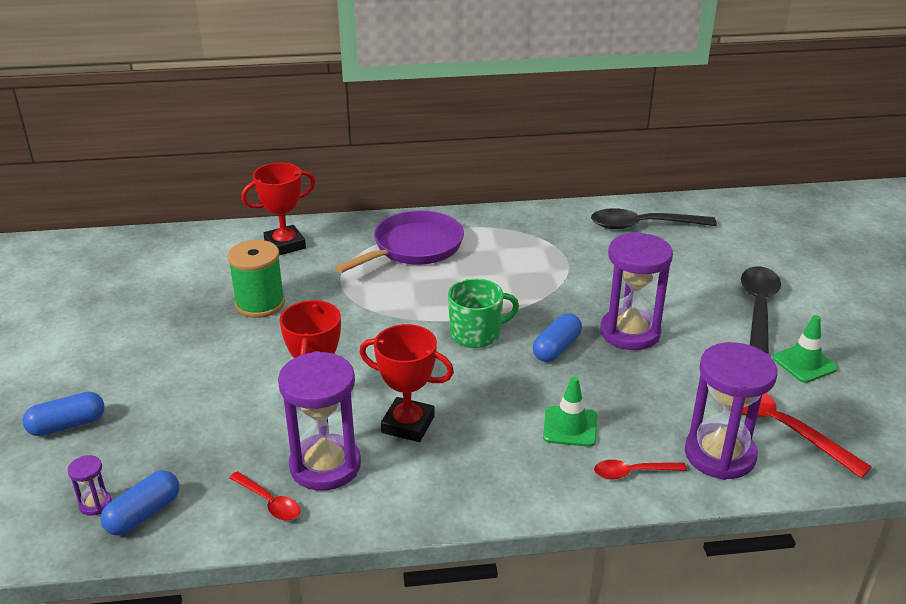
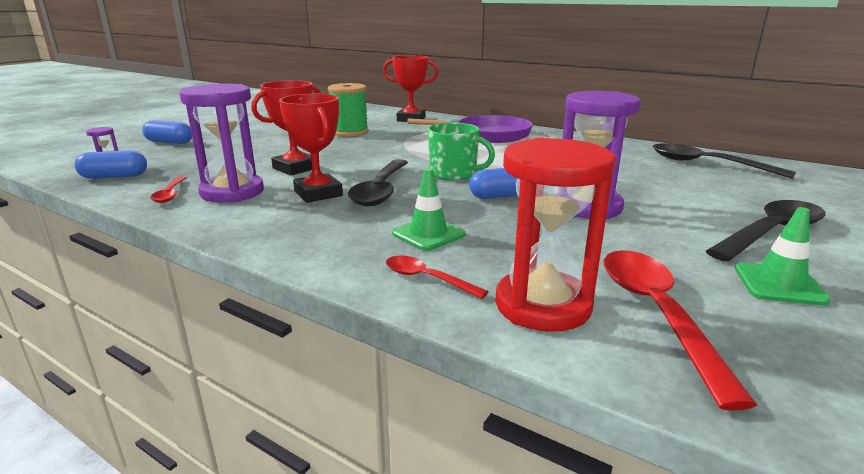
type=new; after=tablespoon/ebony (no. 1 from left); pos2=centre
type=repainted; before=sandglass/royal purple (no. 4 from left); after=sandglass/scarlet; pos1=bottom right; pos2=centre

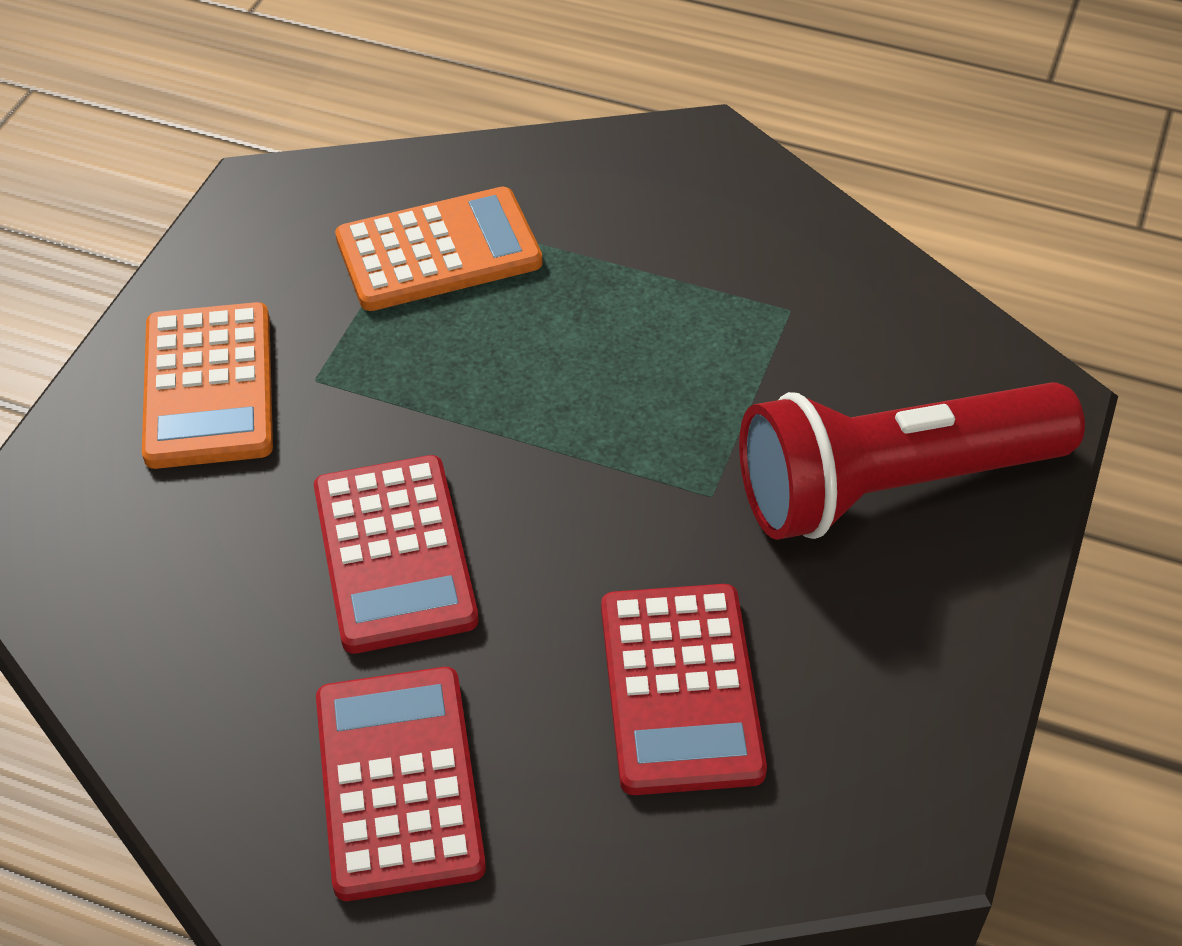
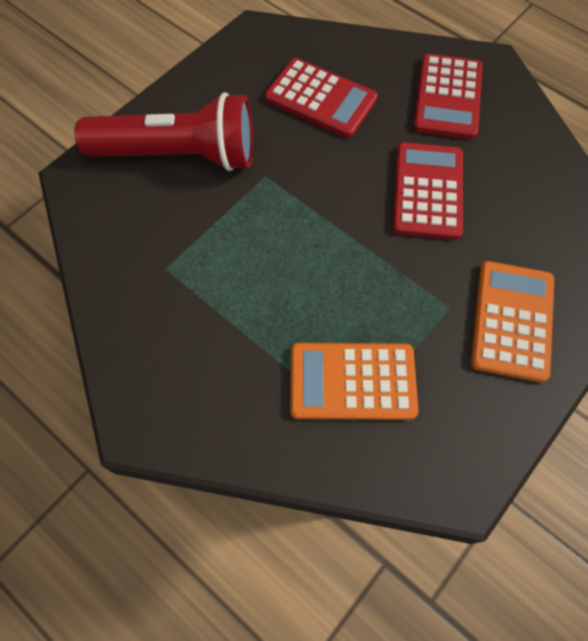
type=rotated; before=calculator/scarlet (no. 3 from left in the first image); pos1=bottom centre; pos2=top centre; turn=105

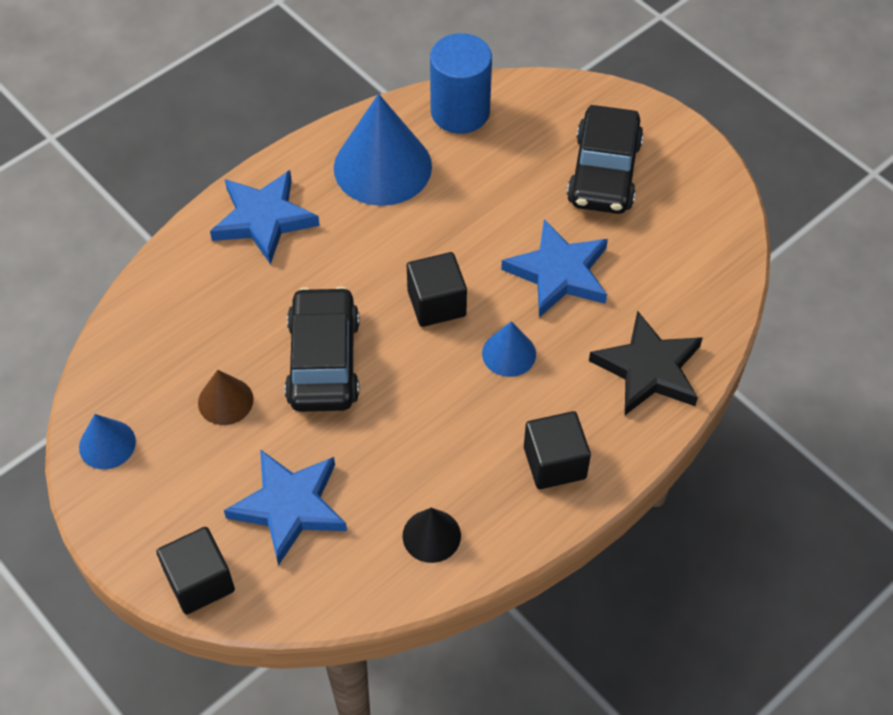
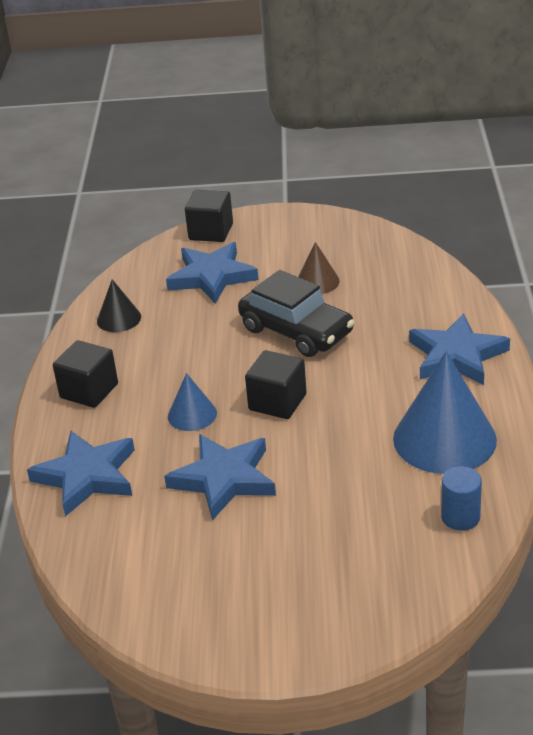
type=repainted; before=star/ebony; after=star/royal blue (no. 1 from left); pos1=middle right; pos2=middle left
type=scaled; before=cylinder/royal blue; pos1=top centre; pos2=bottom right; scale=0.56
type=gone; before=solid cone/royal blue (no. 1 from left); pos1=middle left
type=gone; before=toy car/ebony (no. 2 from left); pos1=top right

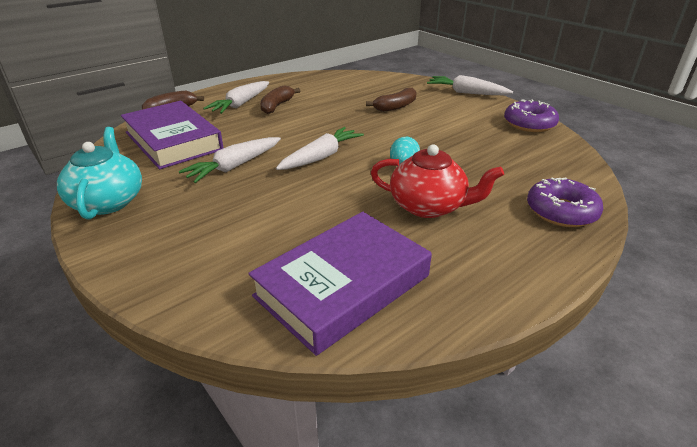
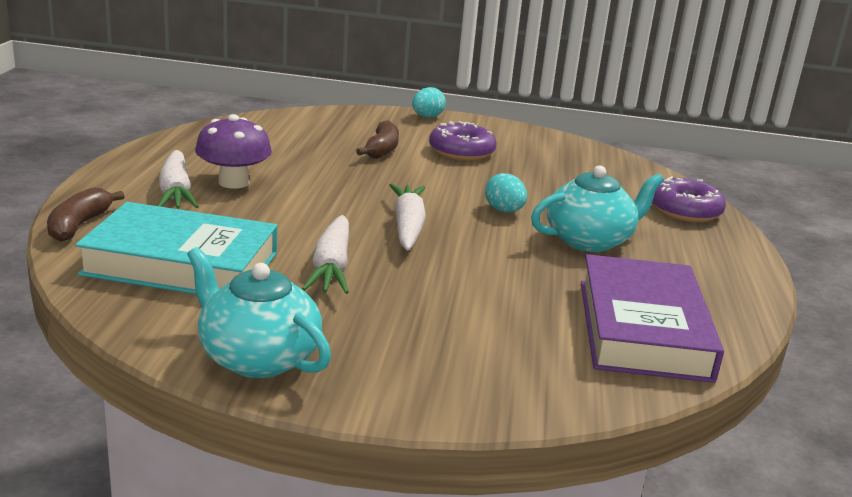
type=repainted; before=book/royal purple (no. 1 from left); after=book/turquoise; pos1=top left; pos2=middle left
type=swapped; before=banana fruit/russet (no. 2 from left); after=toadstool/royal purple; pos1=top centre; pos2=top left
type=swapped; before=carrot/white (no. 4 from left); after=toy egg/turquoise (no. 1 from left); pos1=top right; pos2=top centre
type=shifted; before=doughnut/royal purple (no. 1 from left); pos1=top right; pos2=top centre
type=repainted; before=teapot/scarlet; after=teapot/turquoise (no. 2 from left); pos1=centre; pos2=middle right

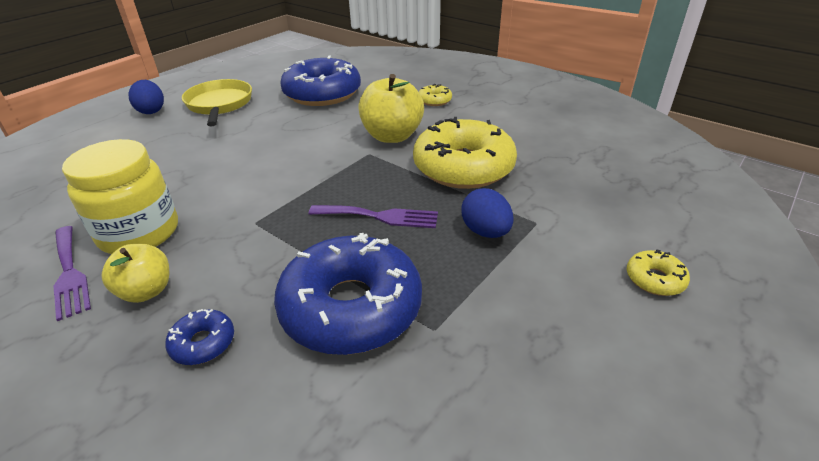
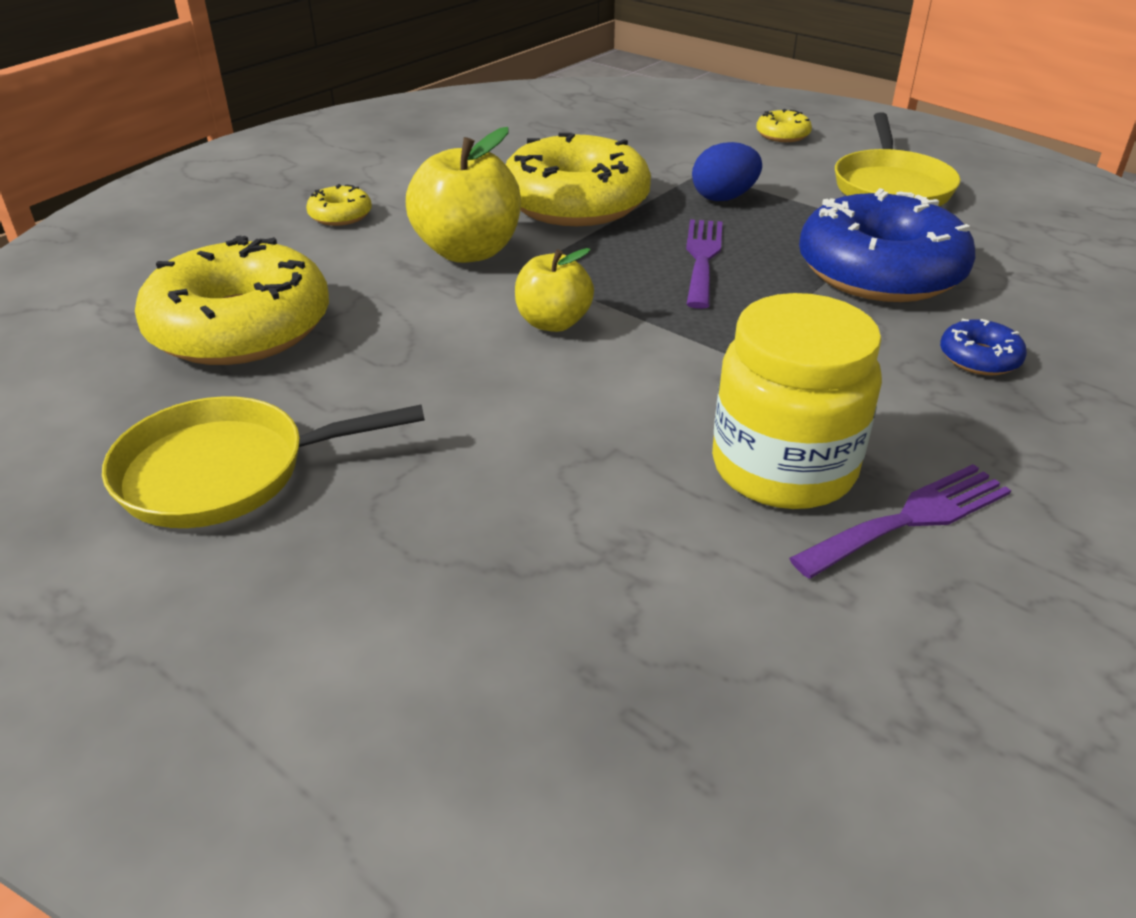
type=repainted; before=doughnut/royal blue (no. 2 from left); after=doughnut/yellow (no. 1 from left); pos1=top centre; pos2=top left
type=shifted; before=toy apple/yellow (no. 1 from left in the first image); after=toy apple/yellow (no. 2 from left); pos1=middle left; pos2=top centre
type=new; after=skillet/yellow (no. 2 from left); pos2=top right
type=gone; before=toy egg/royal blue (no. 1 from left); pos1=top left

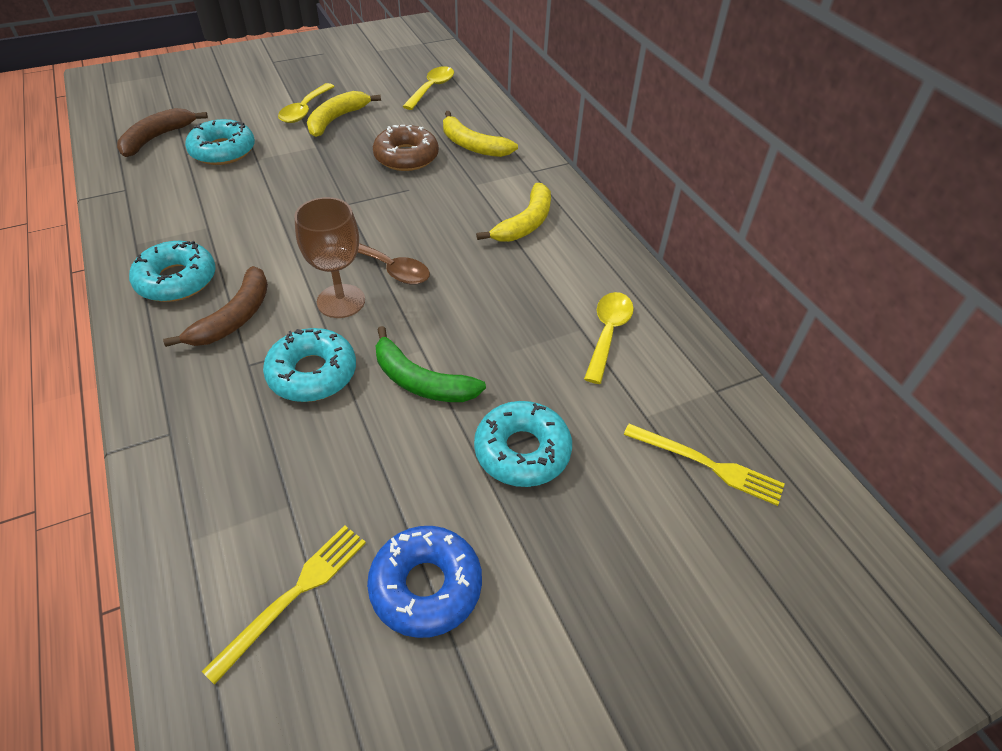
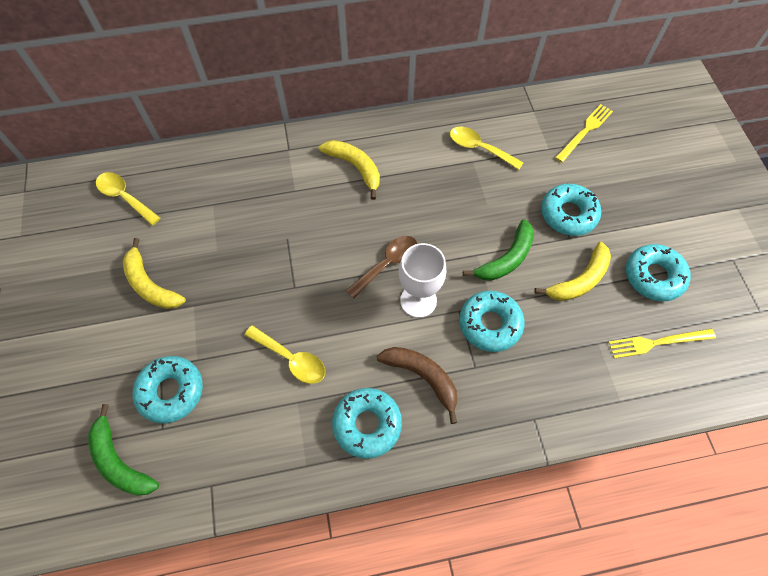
type=repainted; before=banana fruit/russet (no. 1 from left); after=banana fruit/green (no. 1 from left); pos1=top left; pos2=bottom left
type=shifted; before=tablespoon/yellow (no. 1 from left in the first image); after=tablespoon/yellow (no. 2 from left); pos1=top left; pos2=centre
type=repainted; before=wine glass/russet; after=wine glass/white; pos1=middle left; pos2=centre
type=shifted; before=banana fruit/yellow (no. 2 from left in the first image); after=banana fruit/yellow (no. 3 from left); pos1=top centre; pos2=middle right
type=rotated; before=fork/yellow (no. 1 from left in the first image); pos1=bottom left; pos2=middle right; turn=-60
type=repainted; before=doughnut/royal blue; after=doughnut/turquoise (no. 5 from left); pos1=bottom centre; pos2=middle right
type=gone; before=doughnut/russet; pos1=top centre

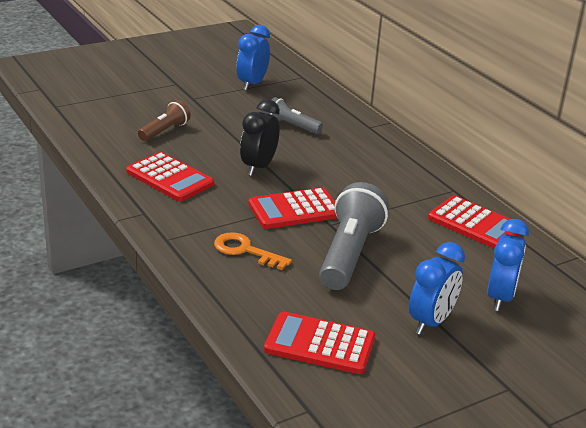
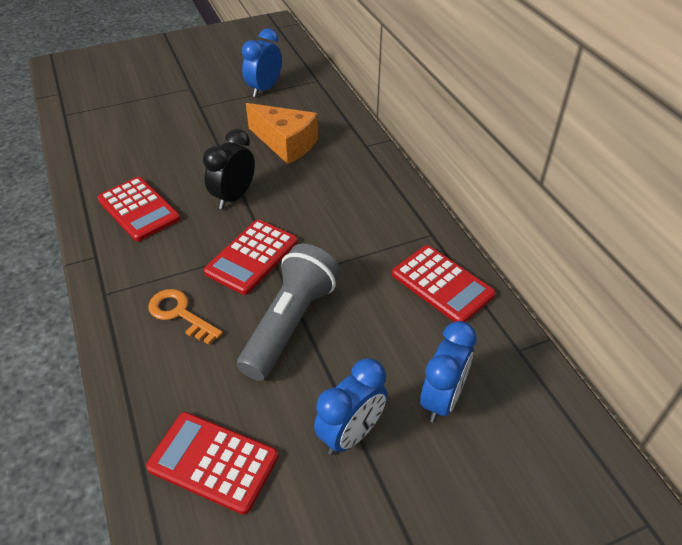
type=rotated; before=calculator/scarlet (no. 2 from left in the first image); pos1=centre; pos2=centre; turn=-45
type=swapped; before=torch/gray (no. 1 from left); after=cheese/orange; pos1=top centre; pos2=top centre
type=gone; before=torch/russet; pos1=top left

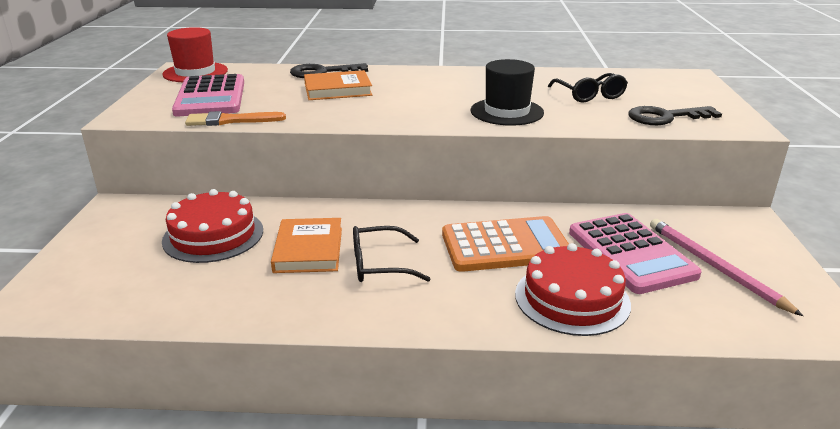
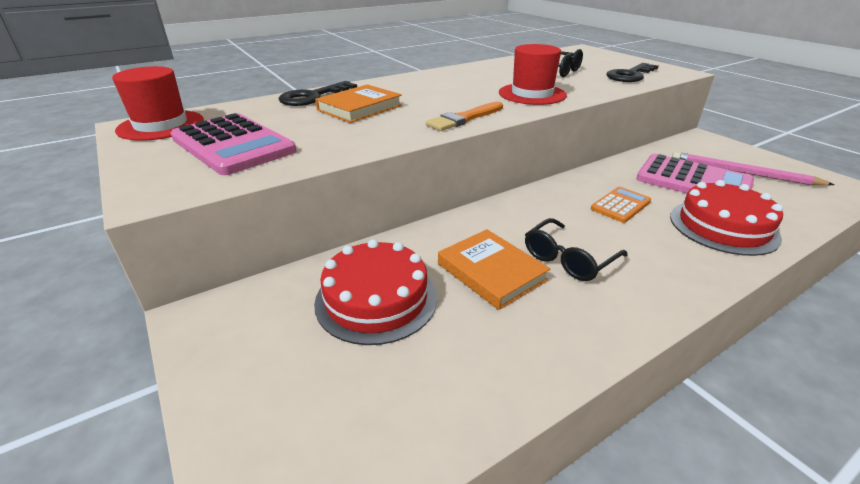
type=shifted; before=brush/orange; pos1=top left; pos2=top centre
type=repainted; before=top hat/ebony; after=top hat/scarlet (no. 2 from left); pos1=top centre; pos2=top centre
type=scaled; before=calculator/orange; pos1=centre; pos2=middle right; scale=0.55

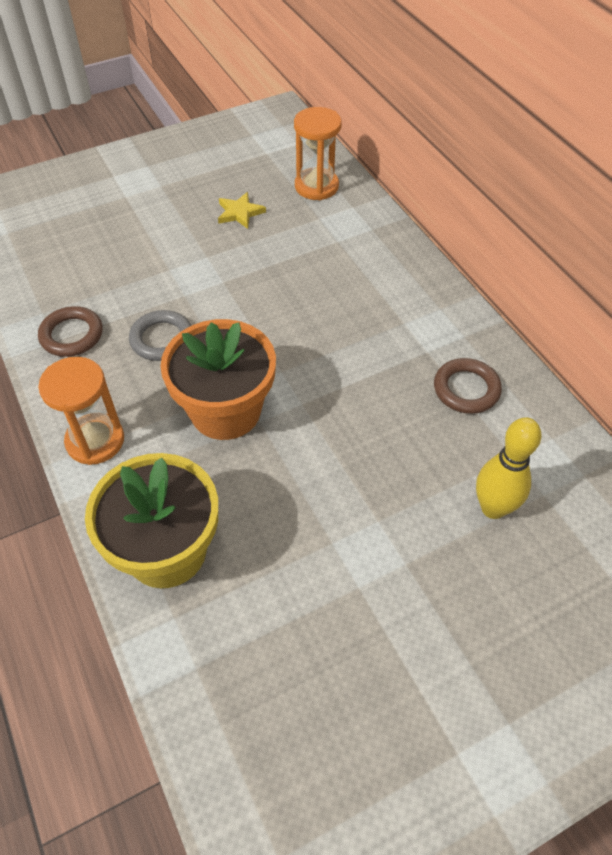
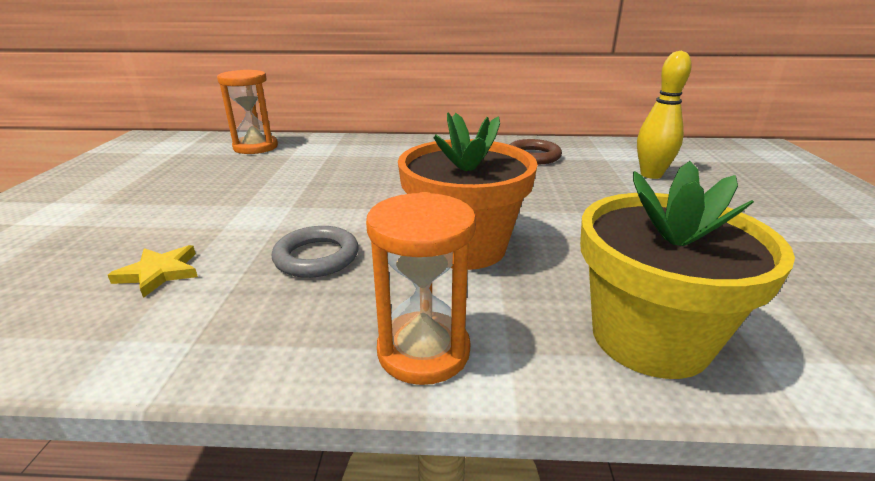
type=shifted; before=star/yellow; pos1=top centre; pos2=middle left
type=gone; before=torus/russet (no. 1 from left); pos1=middle left

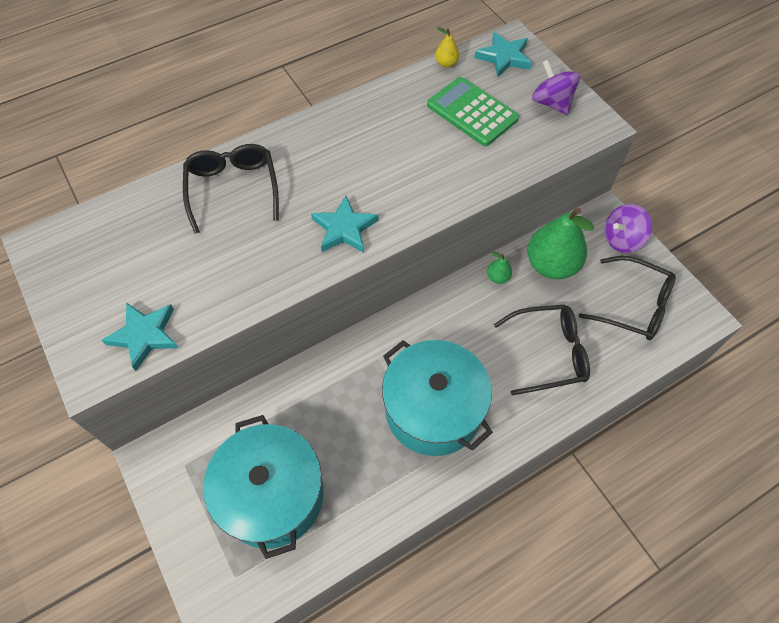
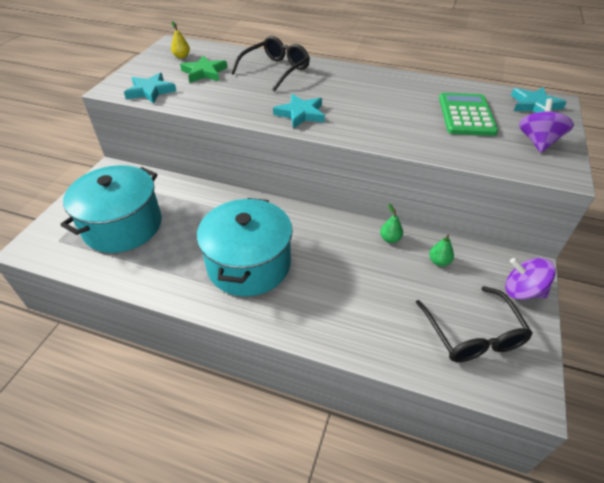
type=shifted; before=pear fruit/yellow; pos1=top centre; pos2=top left
type=new; after=star/green; pos2=top centre
type=scaled; before=pear fruit/green (no. 2 from left); pos1=middle right; pos2=middle right; scale=0.43
type=gone; before=glasses/ebony (no. 2 from left); pos1=middle right

